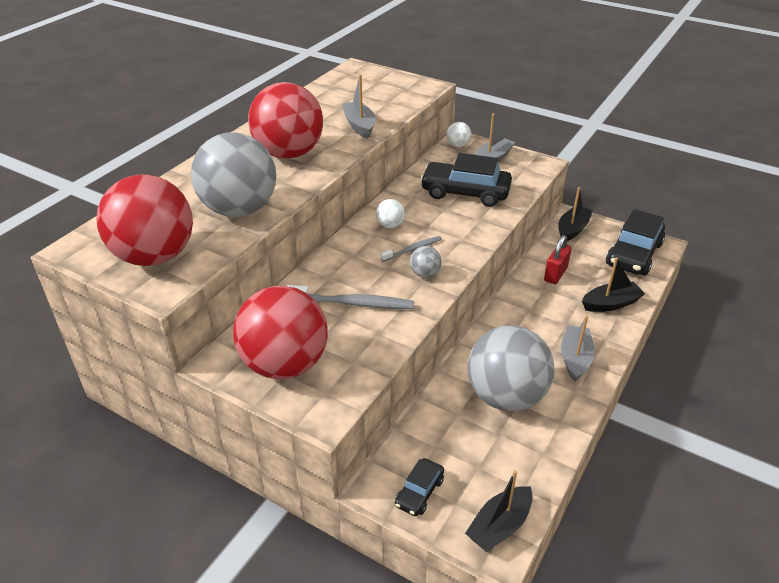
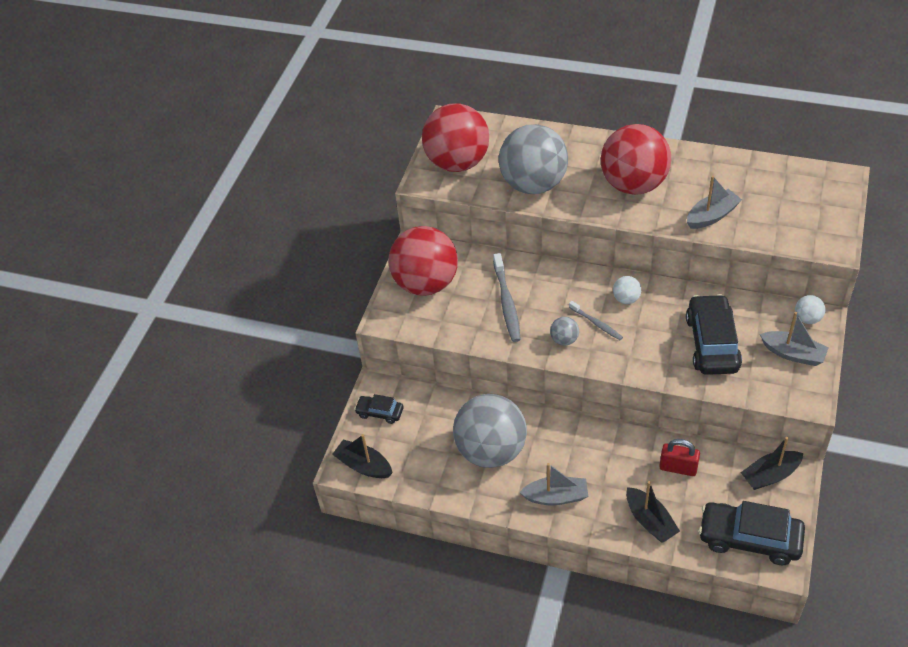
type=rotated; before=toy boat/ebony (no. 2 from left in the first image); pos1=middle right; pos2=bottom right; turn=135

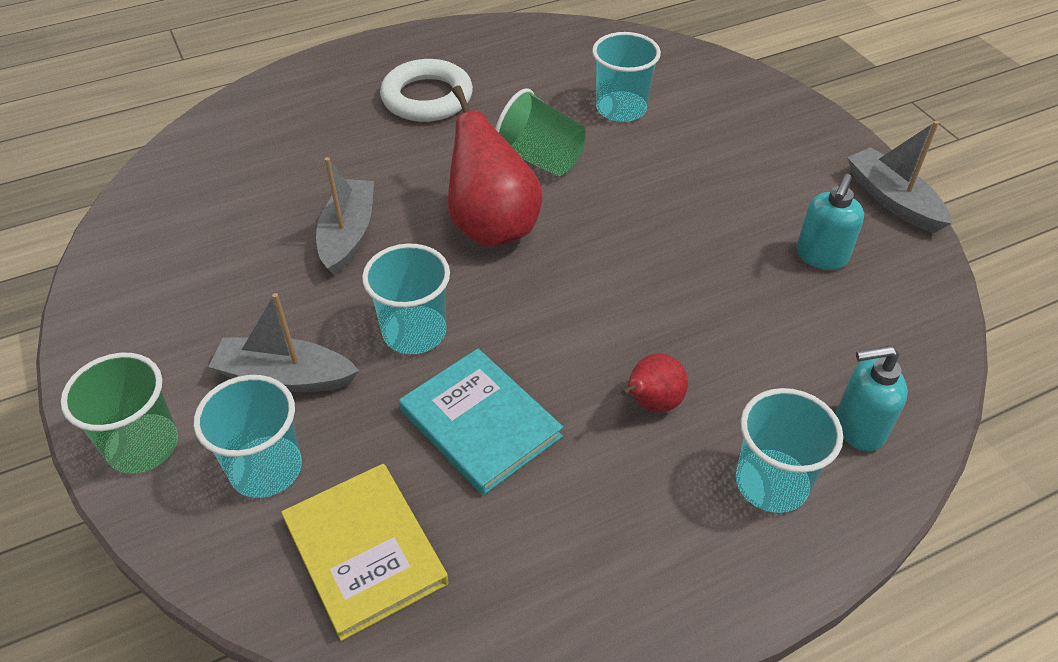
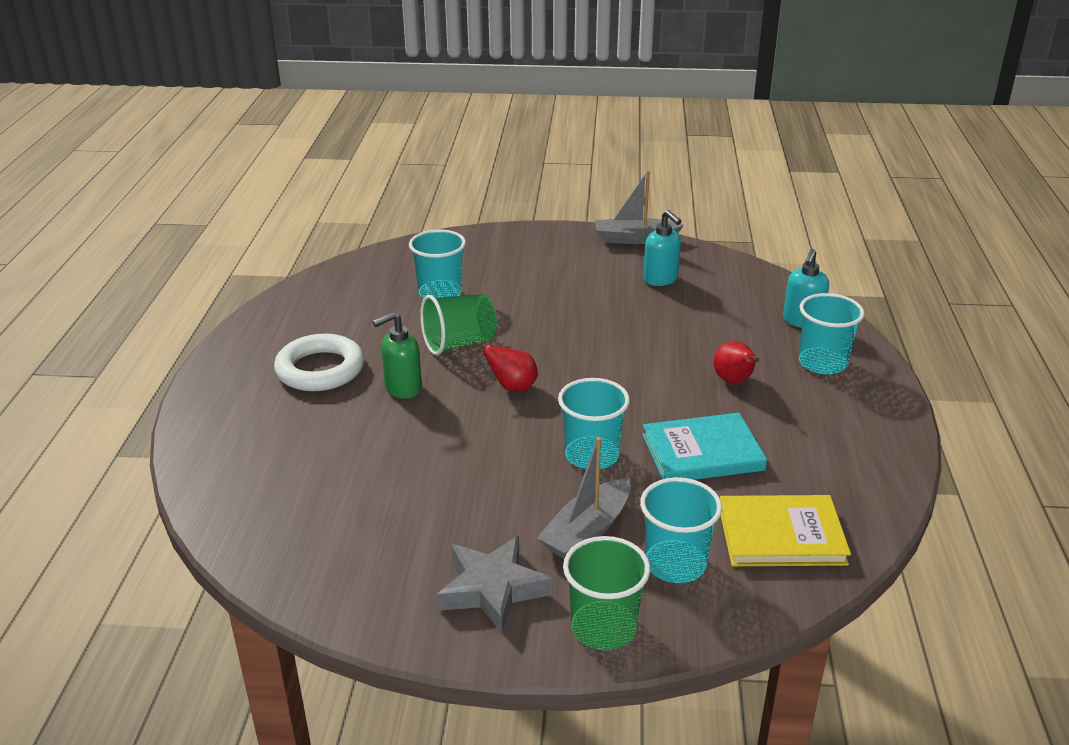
type=new; after=soap pump/green; pos2=centre
type=new; after=star/gray; pos2=bottom centre
type=scaled; before=pear fruit/scarlet (no. 1 from left); pos1=top centre; pos2=centre; scale=0.53
type=gone; before=toy boat/gray (no. 2 from left); pos1=top left

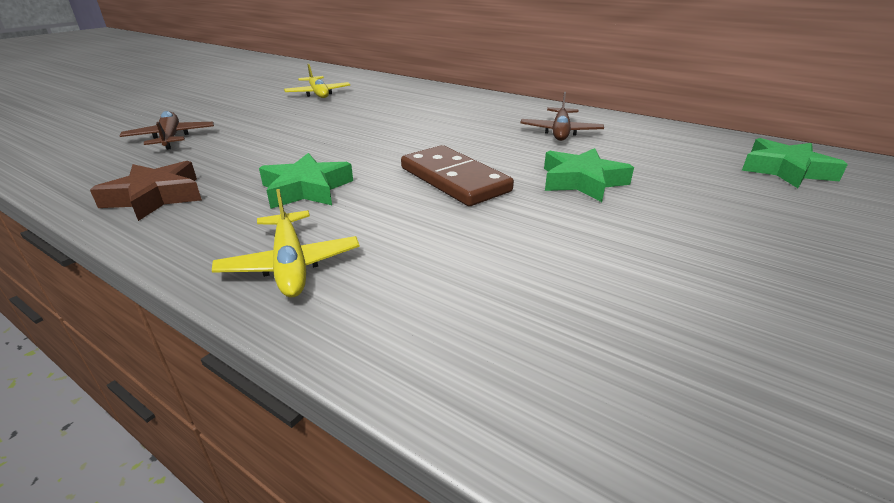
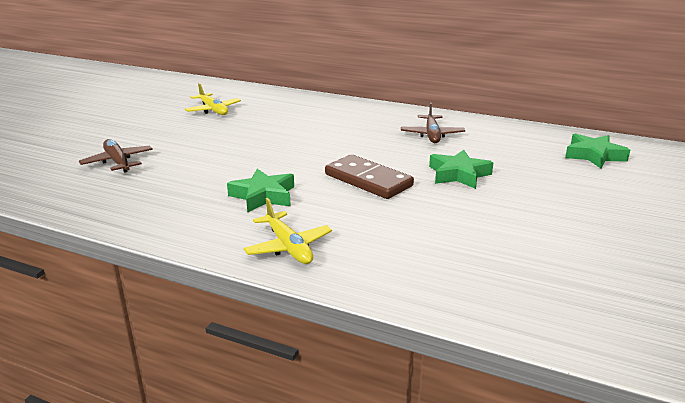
type=gone; before=star/russet; pos1=middle left

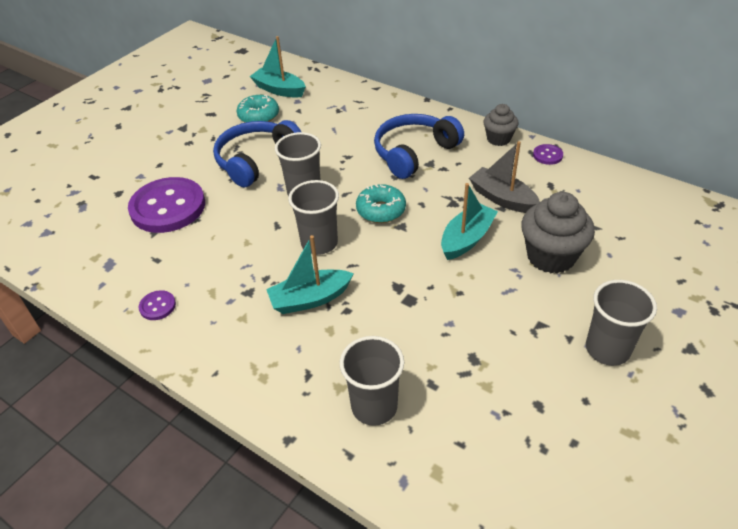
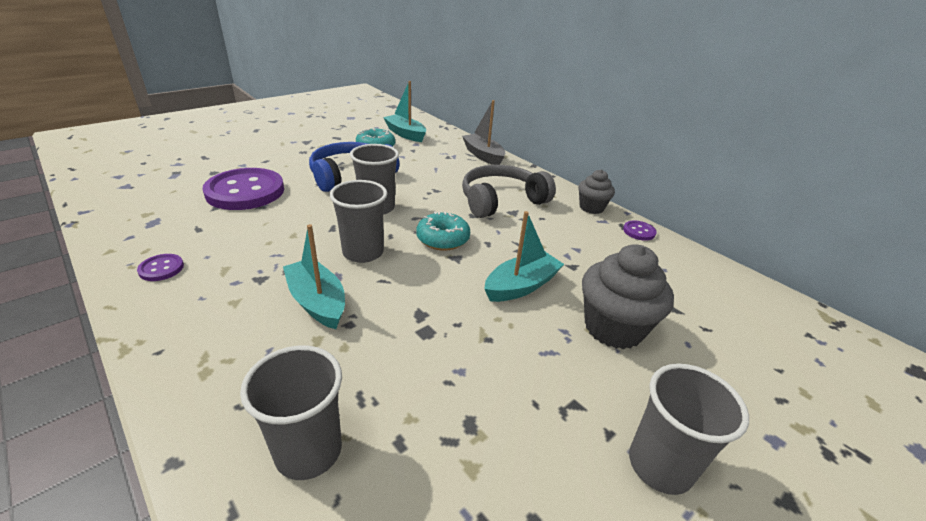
type=rotated; before=toy boat/turquoise (no. 2 from left in the first image); pos1=centre; pos2=centre; turn=60
type=shifted; before=toy boat/gray; pos1=middle right; pos2=top centre
type=repainted; before=over-ear headphones/royal blue (no. 2 from left); after=over-ear headphones/gray; pos1=top centre; pos2=centre

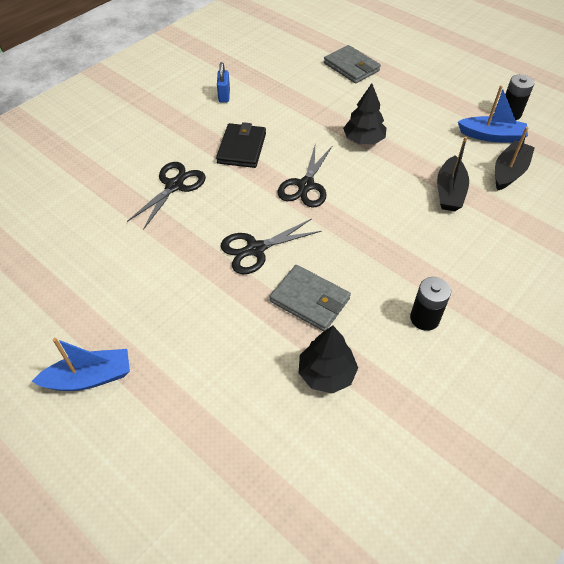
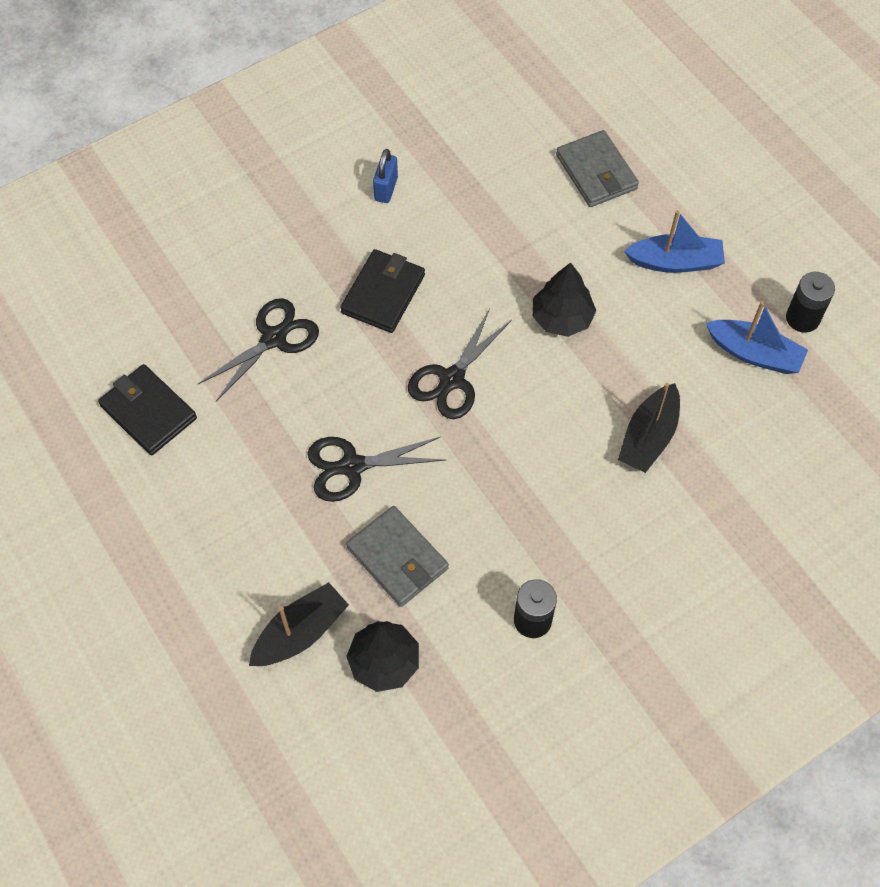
type=new; after=card wallet/ebony (no. 1 from left); pos2=middle left
type=shifted; before=toy boat/ebony (no. 2 from left in the first image); after=toy boat/ebony (no. 1 from left); pos1=top right; pos2=bottom centre
type=shifted; before=toy boat/royal blue (no. 1 from left); pos1=middle left; pos2=top right

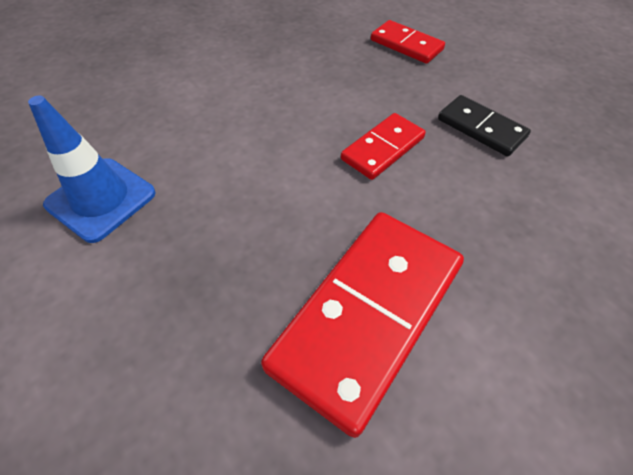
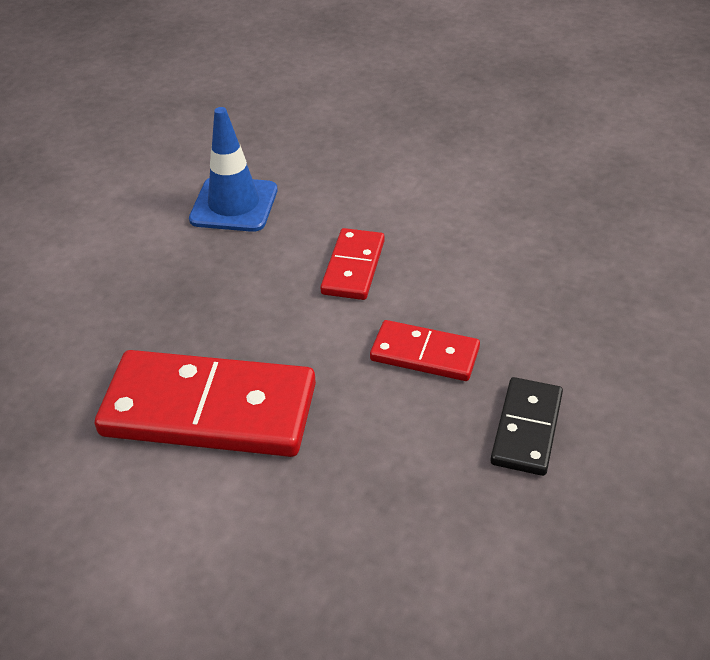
type=shifted; before=domino/scarlet (no. 3 from left in the first image); after=domino/scarlet (no. 2 from left); pos1=top centre; pos2=centre

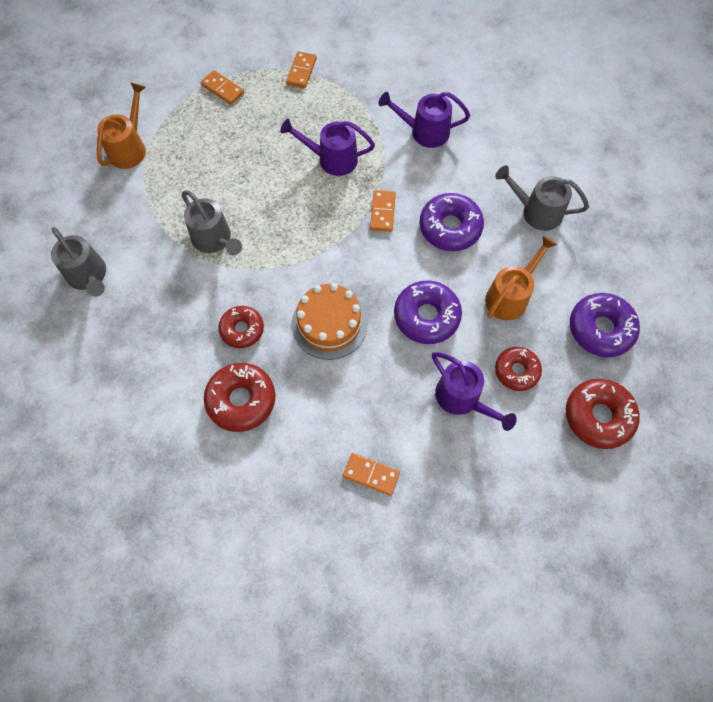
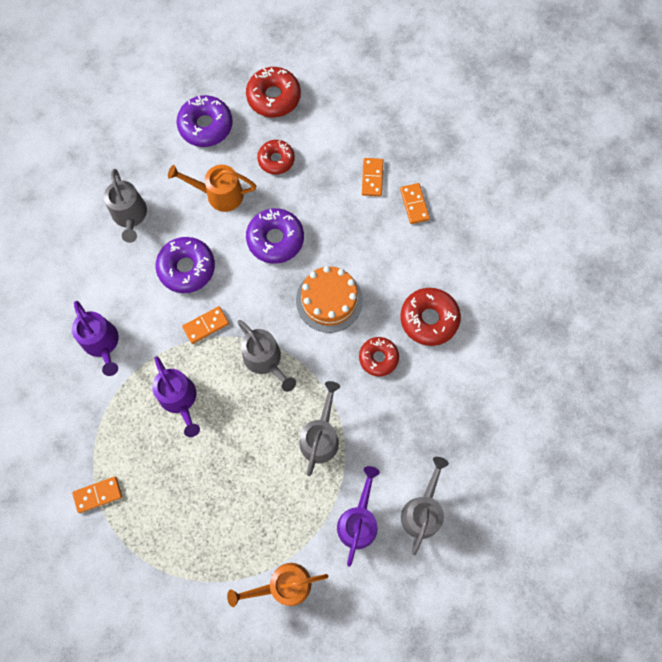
type=new; after=watering pot/gray (no. 2 from left); pos2=centre
type=shifted; before=watering pot/royal purple (no. 3 from left); pos1=centre; pos2=bottom centre
type=shifted; before=domino/orange (no. 1 from left in the first image); after=domino/orange (no. 3 from left); pos1=top left; pos2=top centre

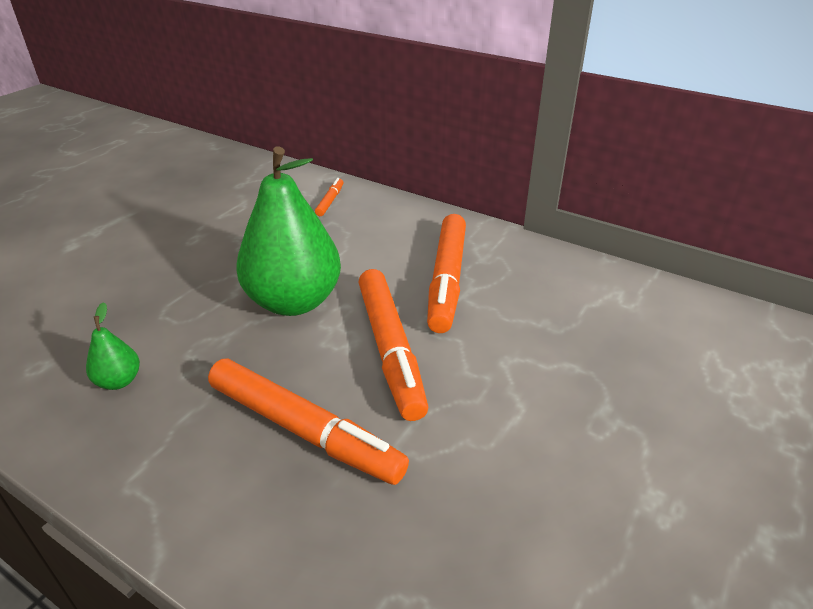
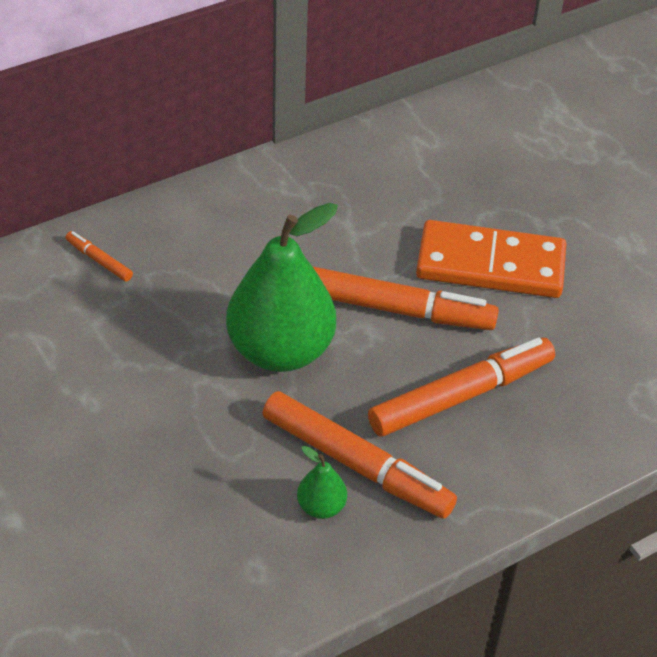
type=shifted; before=marker pen/orange (no. 4 from left in the first image); after=marker pen/orange (no. 2 from left); pos1=centre; pos2=bottom centre
type=new; after=domino/orange; pos2=middle right

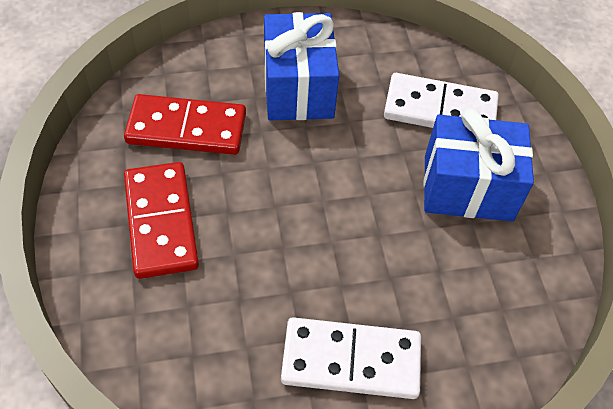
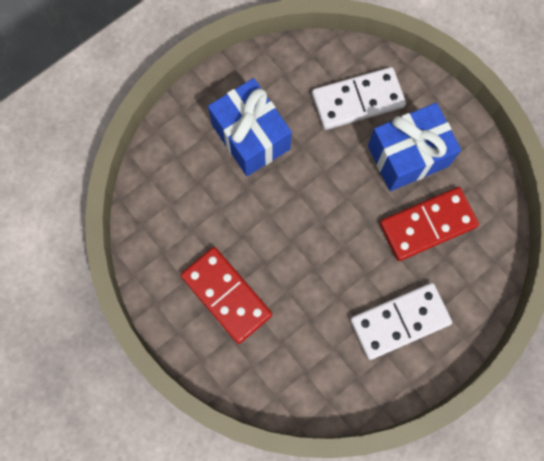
type=shifted; before=domino/scarlet (no. 2 from left); pos1=top left; pos2=middle right

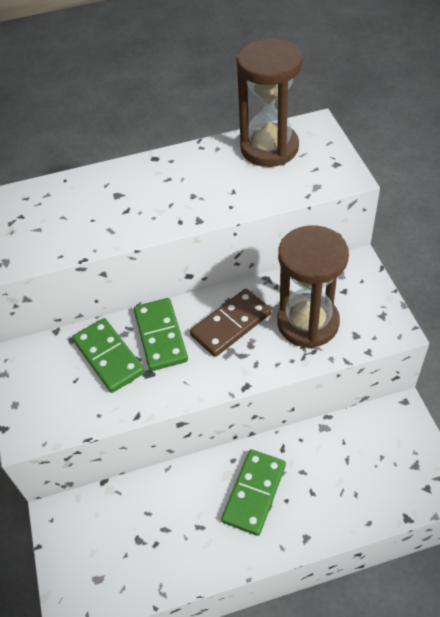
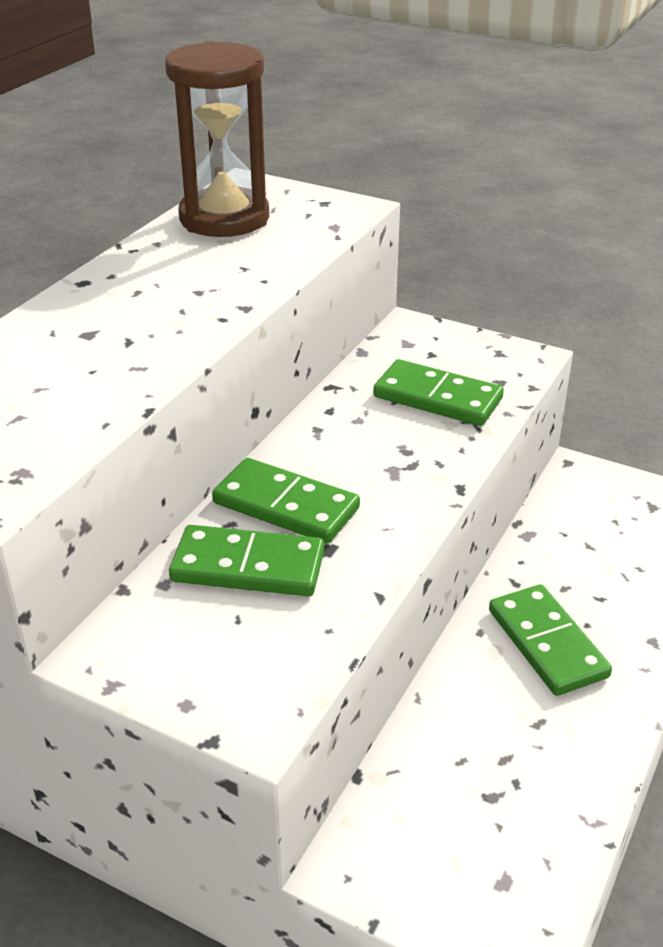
type=swapped; before=sandglass/russet (no. 2 from left); after=domino/green (no. 3 from left); pos1=middle right; pos2=centre
type=gone; before=domino/russet; pos1=centre

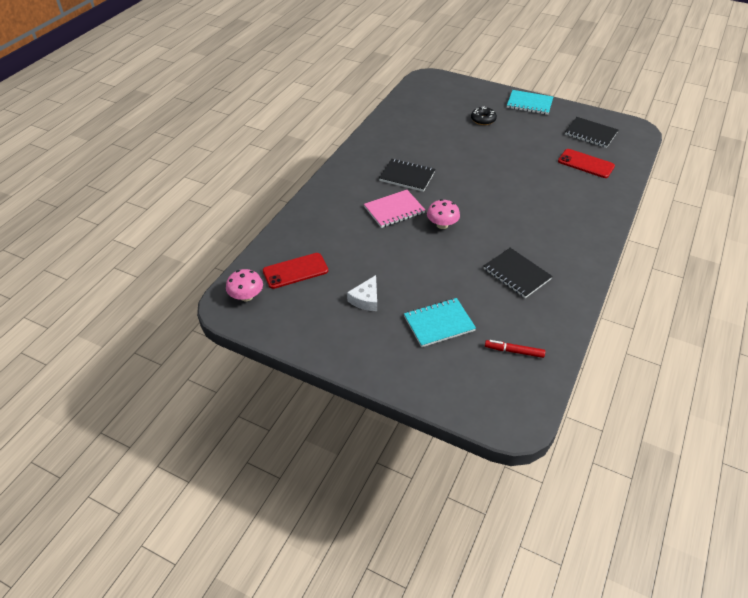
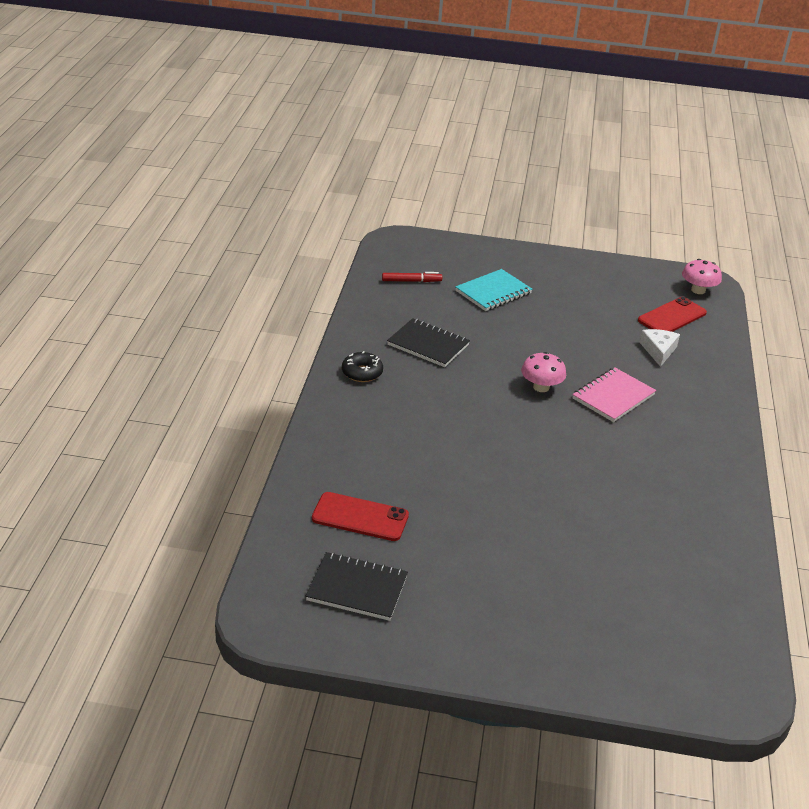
type=shifted; before=doughnut/ebony; pos1=top centre; pos2=centre
type=shifted; before=cheese/white; pos1=centre; pos2=middle right
type=gone; before=notepad/ebony (no. 1 from left); pos1=top centre
type=gone; before=notepad/turquoise (no. 2 from left); pos1=top right

